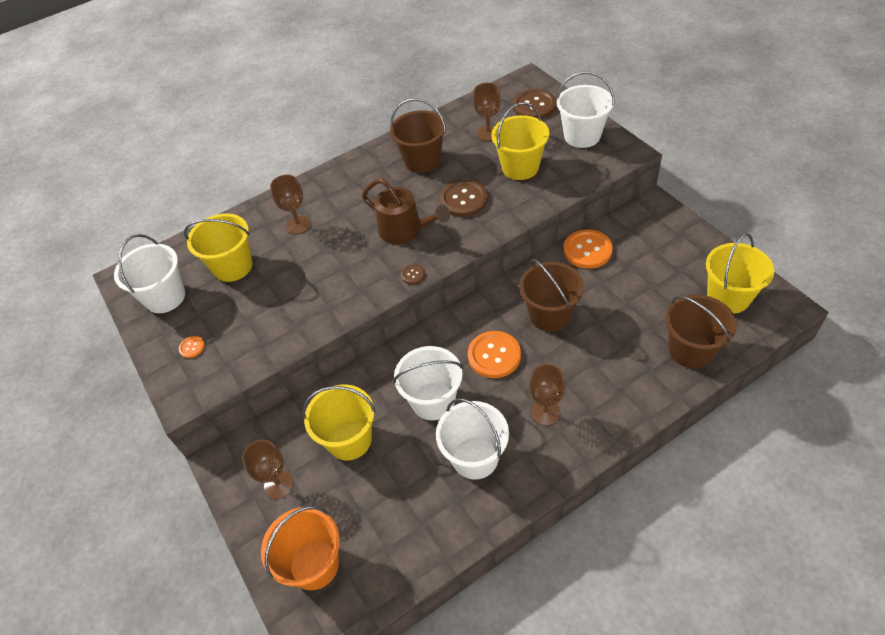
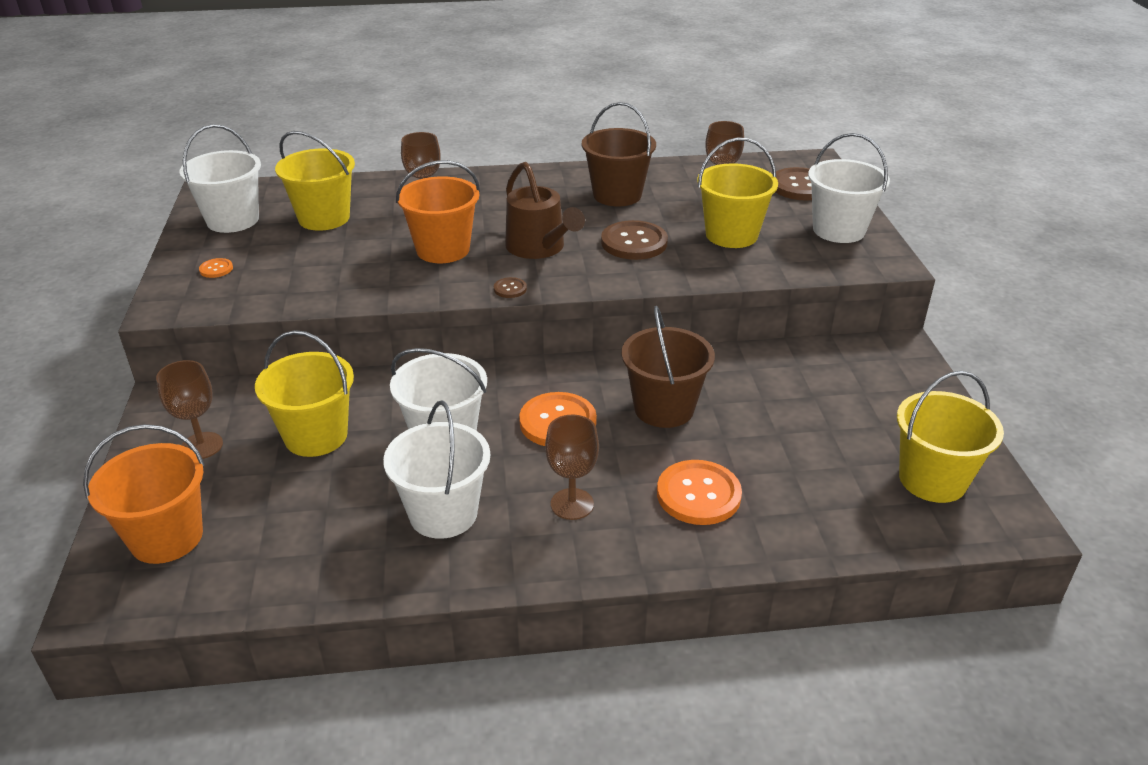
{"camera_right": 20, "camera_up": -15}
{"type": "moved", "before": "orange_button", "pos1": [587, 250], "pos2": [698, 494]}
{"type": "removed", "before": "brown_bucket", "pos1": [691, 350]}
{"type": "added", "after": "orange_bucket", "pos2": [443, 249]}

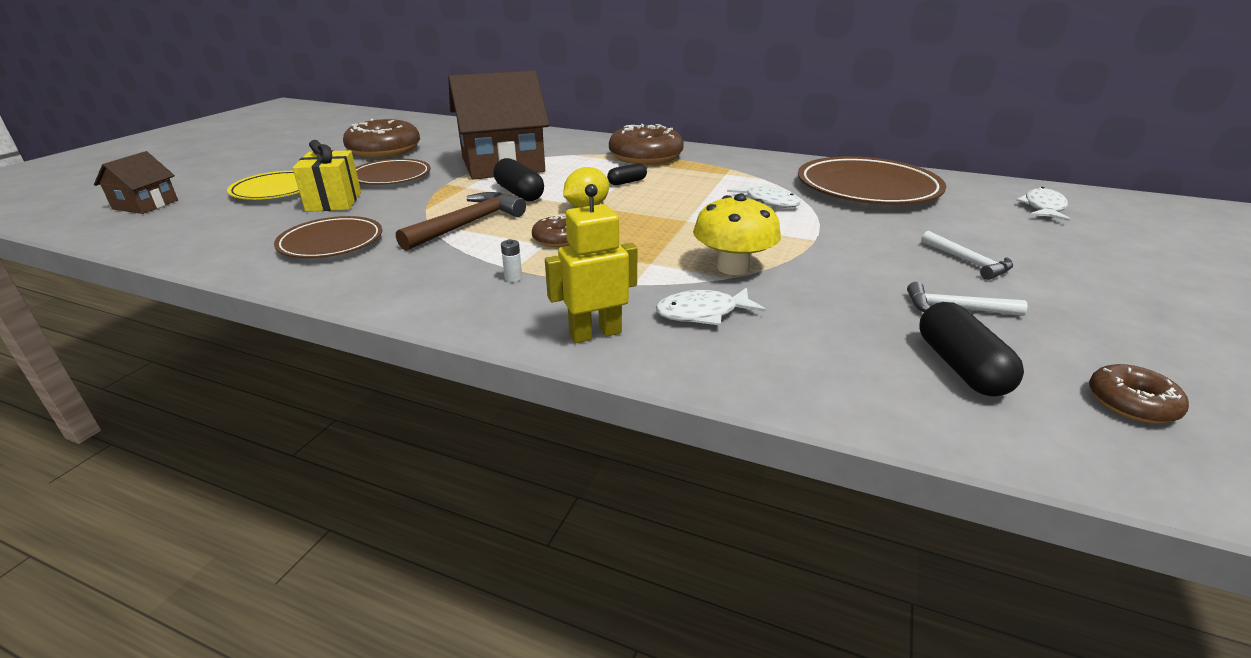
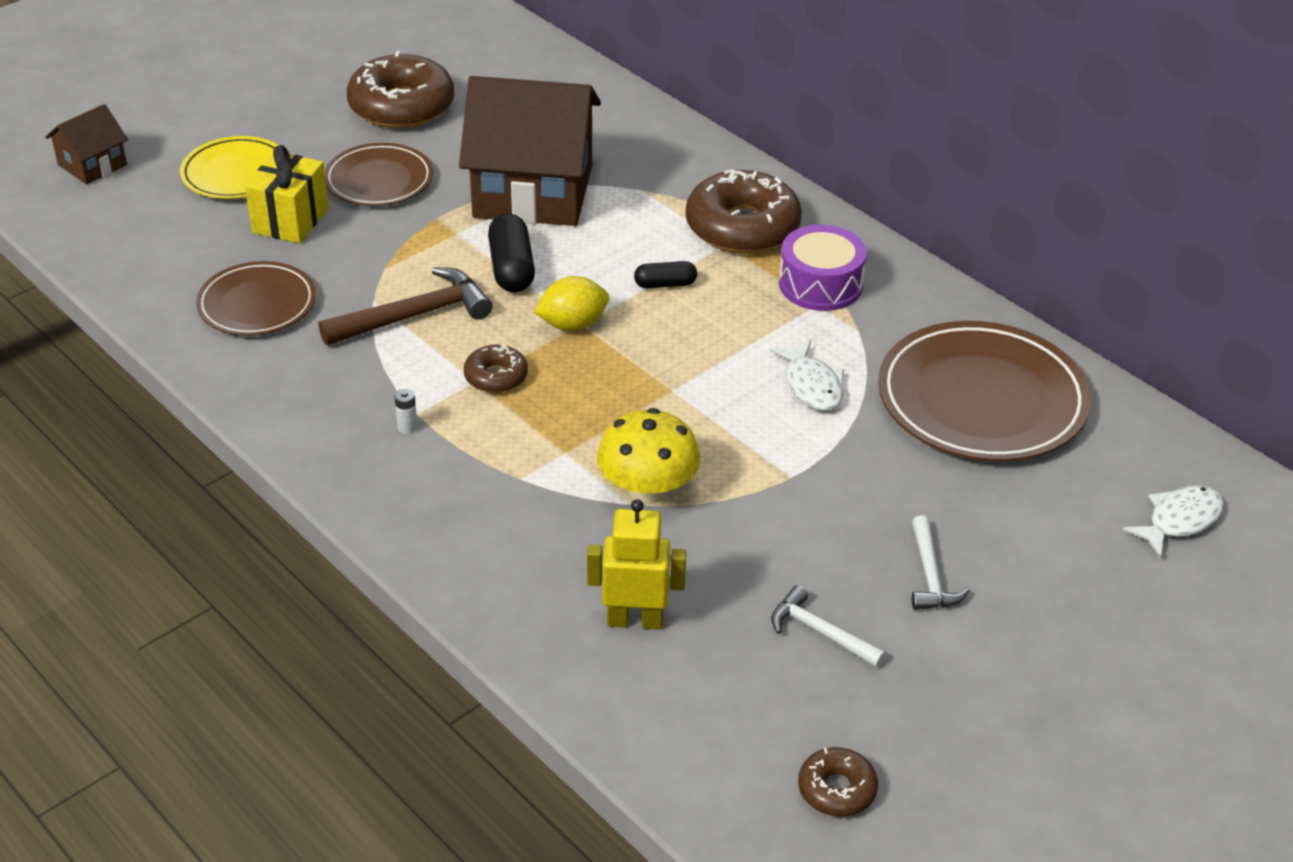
{"camera_right": 25, "camera_up": 10}
{"type": "moved", "before": "yellow_robot", "pos1": [595, 333], "pos2": [635, 620]}
{"type": "removed", "before": "white_fish", "pos1": [702, 313]}
{"type": "removed", "before": "black_capsule", "pos1": [960, 367]}
{"type": "added", "after": "purple_drum", "pos2": [820, 284]}

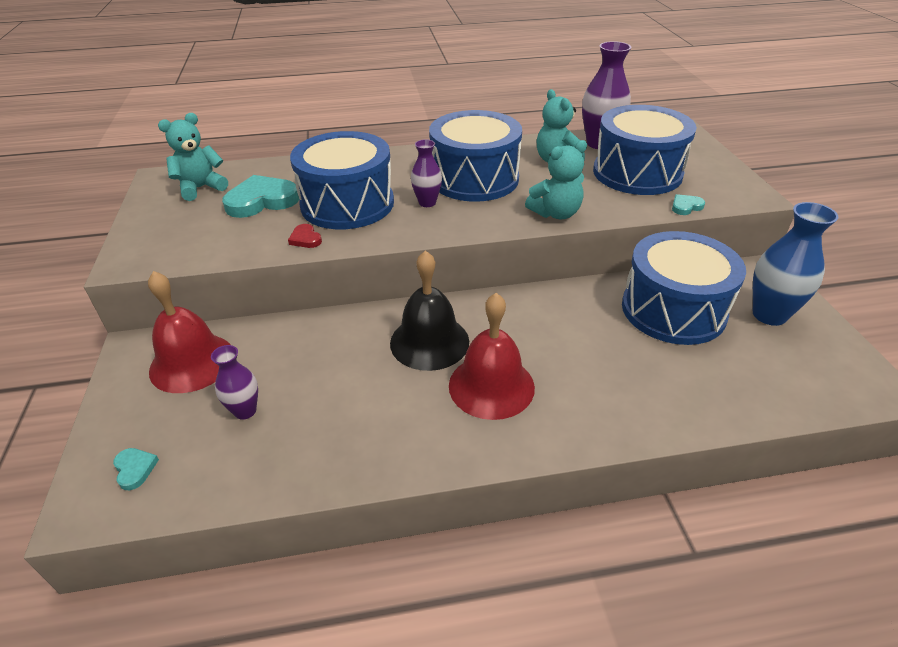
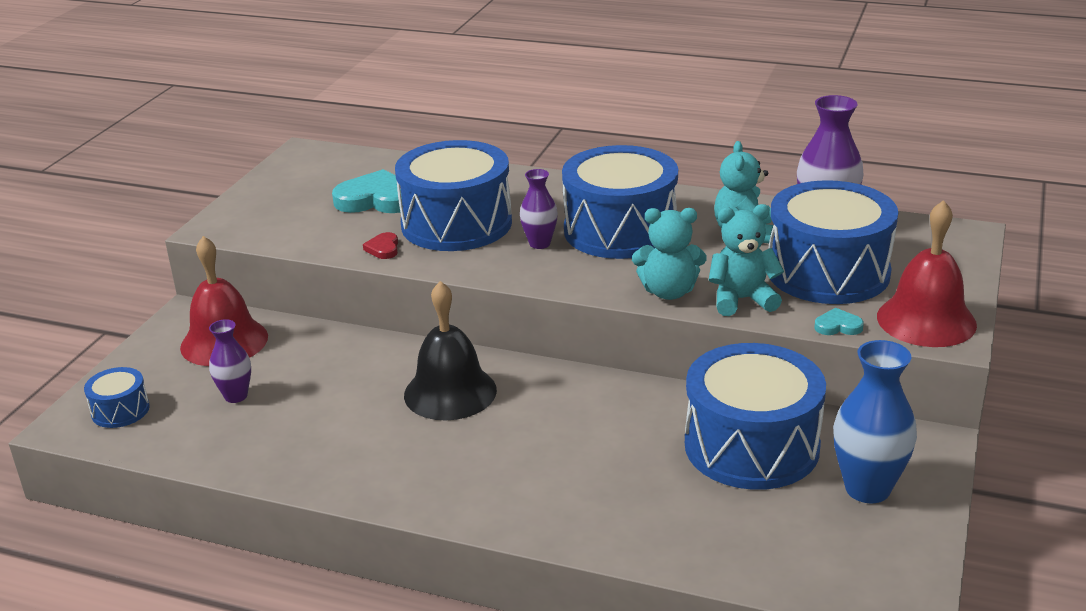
{"camera_right": 30, "camera_up": -10}
{"type": "moved", "before": "turquoise_teddy_bear", "pos1": [201, 188], "pos2": [742, 300]}
{"type": "moved", "before": "red_bell", "pos1": [491, 386], "pos2": [926, 320]}
{"type": "replaced", "before": "turquoise_heart", "after": "blue_drum", "pos1": [135, 469], "pos2": [120, 410]}

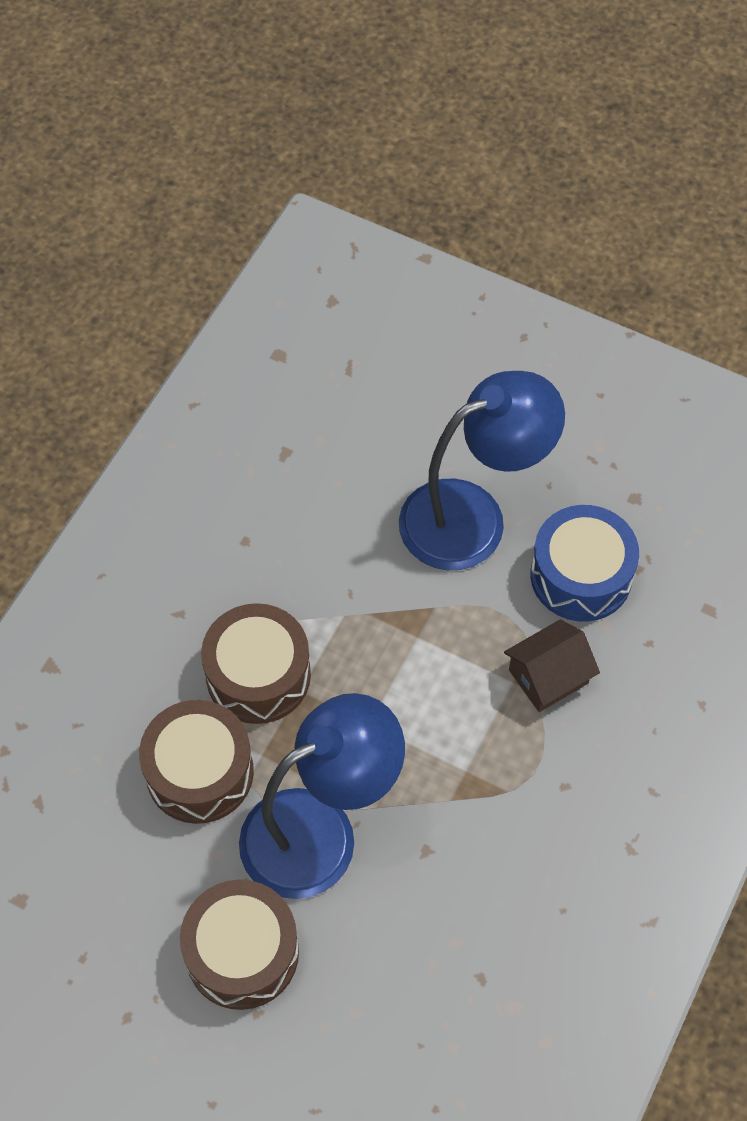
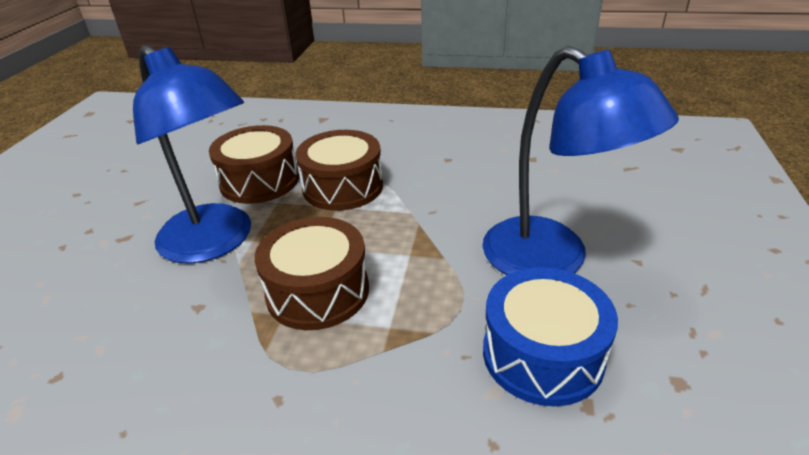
{"camera_right": 75, "camera_up": -25}
{"type": "removed", "before": "brown_house", "pos1": [548, 676]}
{"type": "moved", "before": "brown_drum", "pos1": [242, 952], "pos2": [317, 291]}

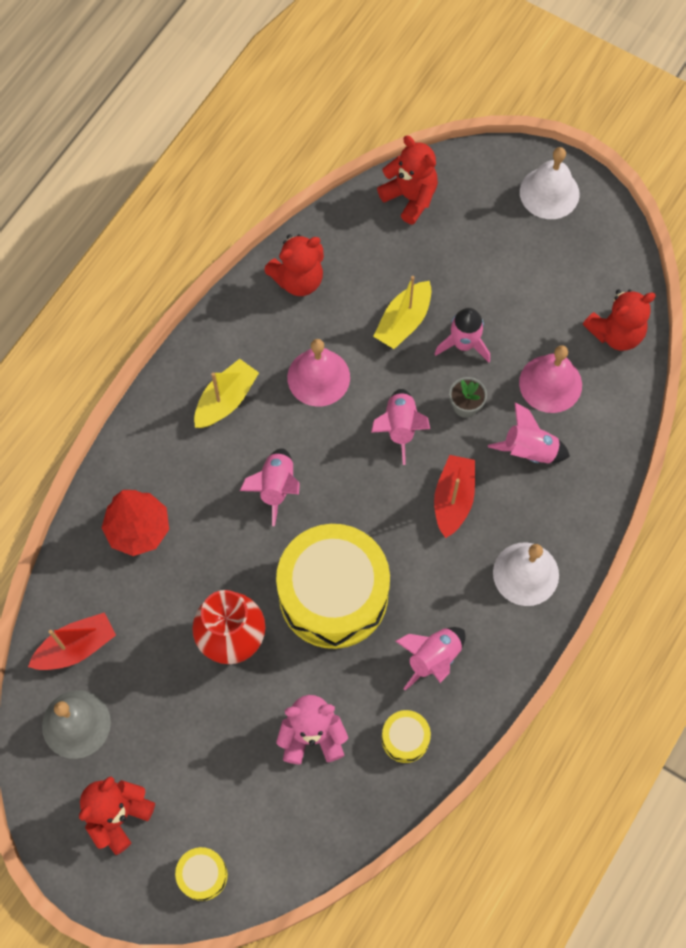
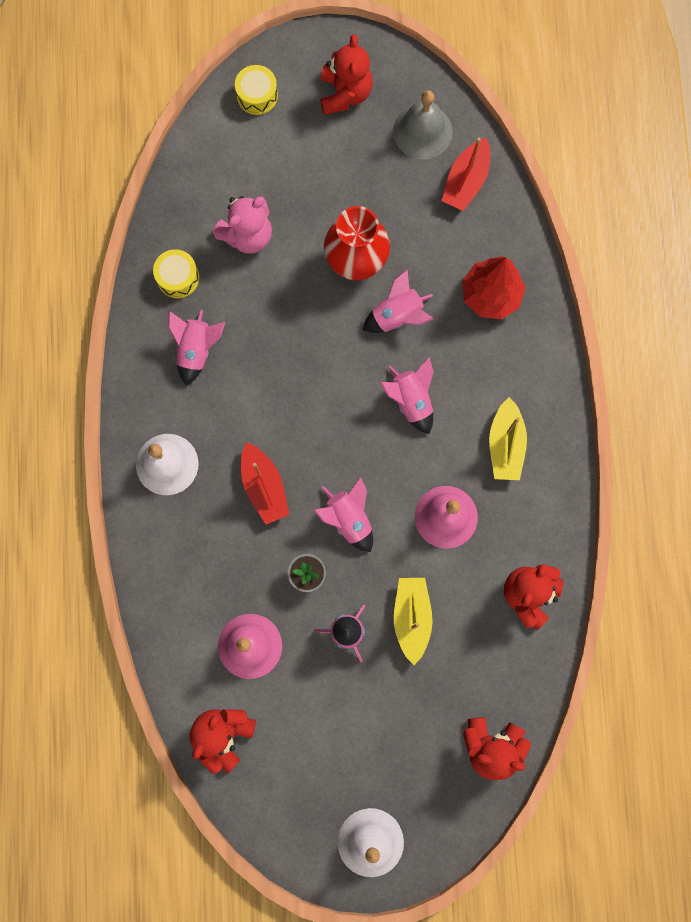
{"camera_right": 145, "camera_up": 10}
{"type": "moved", "before": "pink_rocket", "pos1": [529, 450], "pos2": [397, 316]}
{"type": "removed", "before": "yellow_drum", "pos1": [333, 595]}

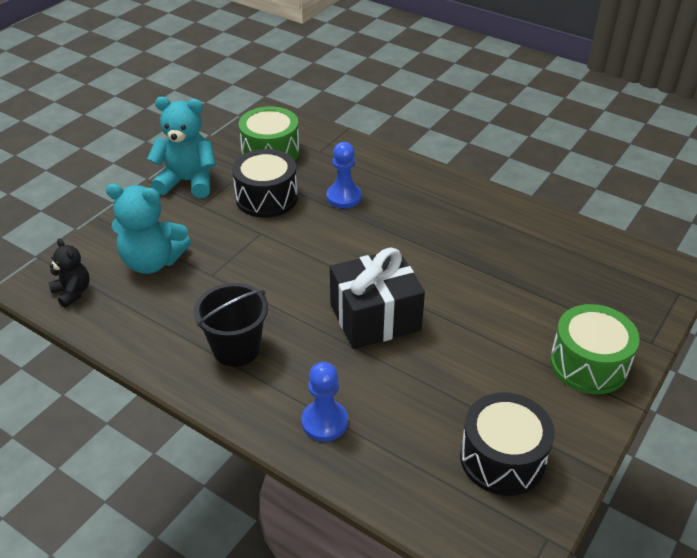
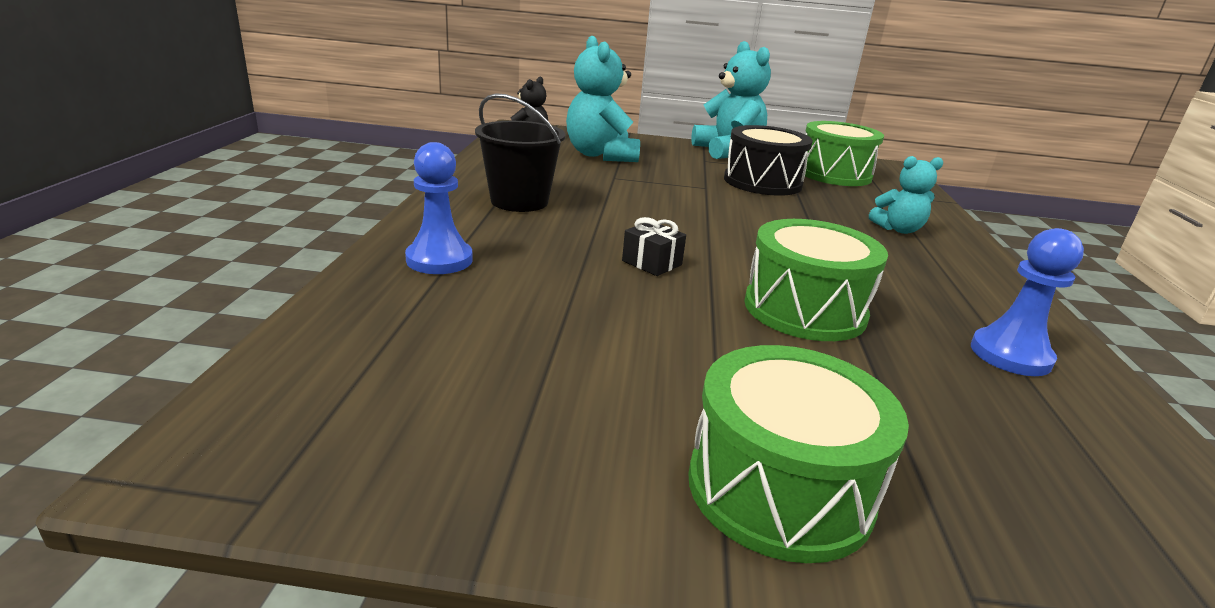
{"camera_right": 60, "camera_up": -15}
{"type": "moved", "before": "blue_pawn", "pos1": [344, 197], "pos2": [1010, 355]}
{"type": "resized", "before": "black_gift", "pos1": [375, 317], "pos2": [652, 263], "scale": 0.41}
{"type": "removed", "before": "black_drum", "pos1": [502, 458]}
{"type": "added", "after": "turquoise_teddy_bear", "pos2": [898, 229]}
{"type": "added", "after": "green_drum", "pos2": [804, 309]}

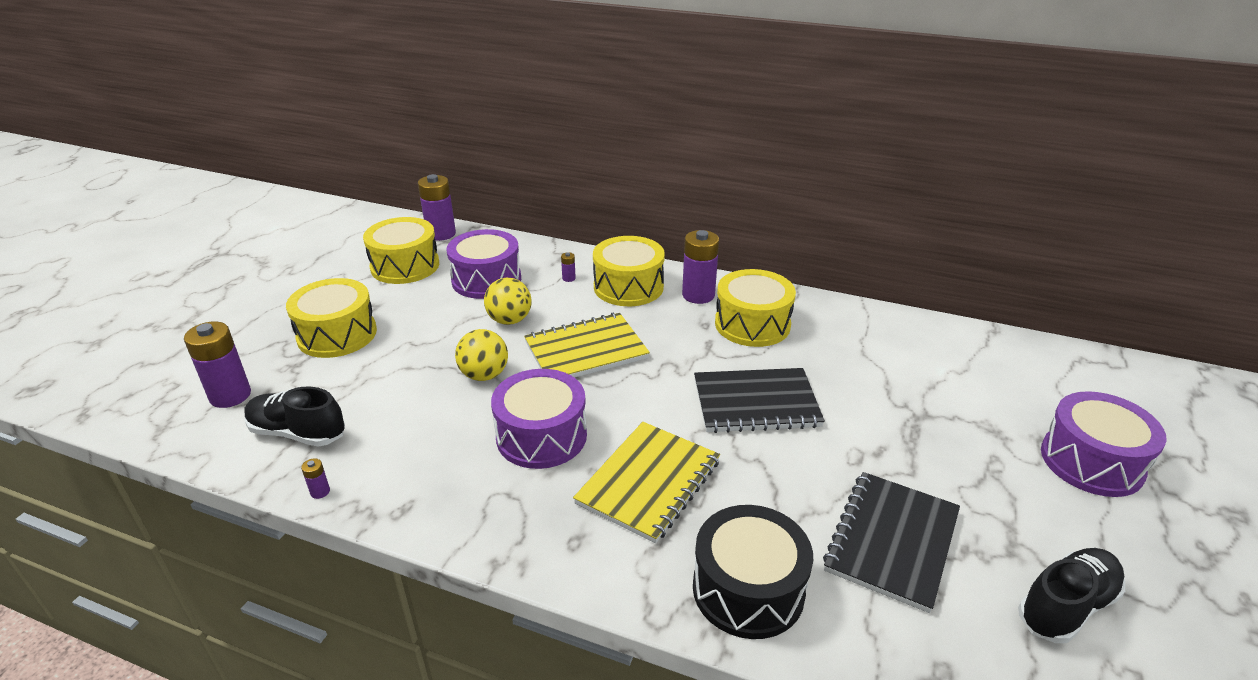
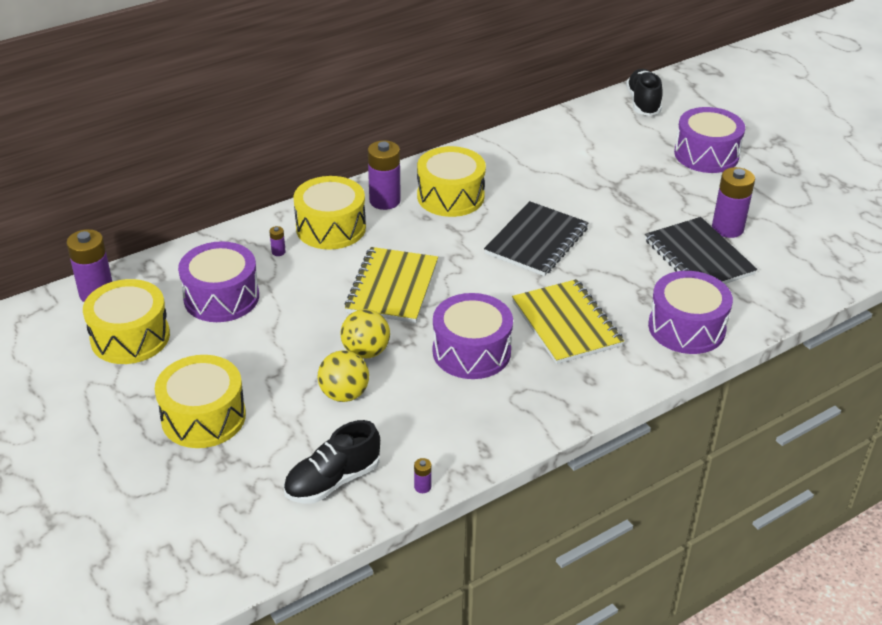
{"camera_right": -55, "camera_up": 5}
{"type": "moved", "before": "yellow_ball", "pos1": [509, 320], "pos2": [344, 394]}
{"type": "moved", "before": "purple_battery", "pos1": [230, 395], "pos2": [727, 228]}
{"type": "recoloured", "before": "black_drum", "after": "purple_drum", "pos1": [748, 589], "pos2": [686, 328]}
{"type": "moved", "before": "black_shoe", "pos1": [1066, 606], "pos2": [643, 103]}

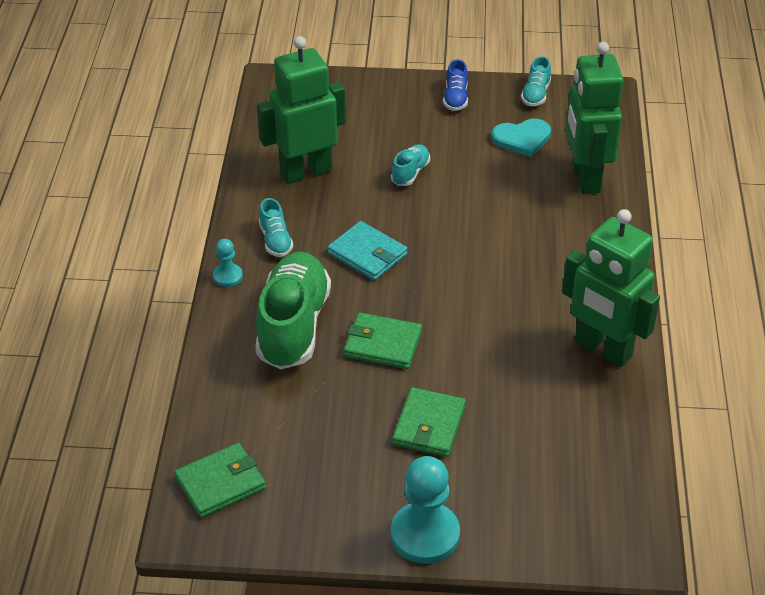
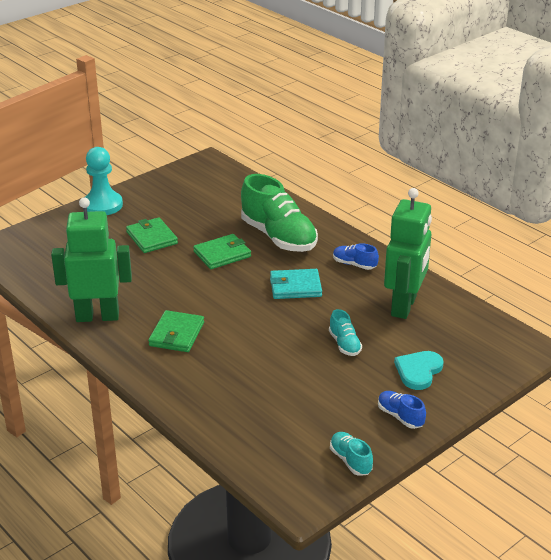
{"camera_right": 135, "camera_up": -10}
{"type": "removed", "before": "green_robot", "pos1": [585, 178]}
{"type": "moved", "before": "turquoise_heart", "pos1": [522, 139], "pos2": [418, 371]}
{"type": "recoloured", "before": "turquoise_shoe", "after": "blue_shoe", "pos1": [275, 241], "pos2": [354, 264]}
{"type": "removed", "before": "turquoise_pawn", "pos1": [227, 276]}
{"type": "moved", "before": "green_wallet", "pos1": [220, 483], "pos2": [176, 334]}

